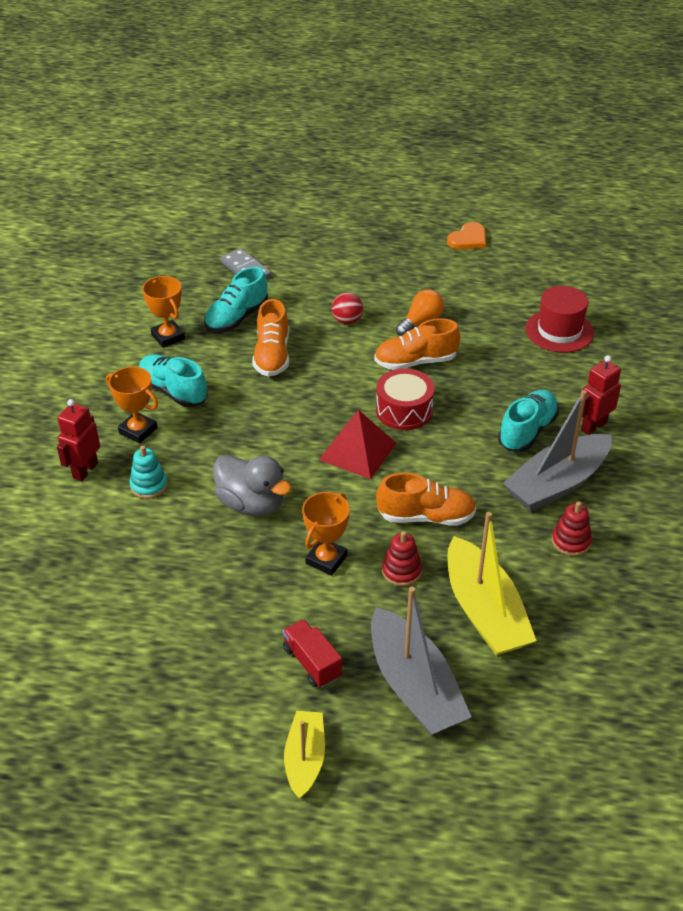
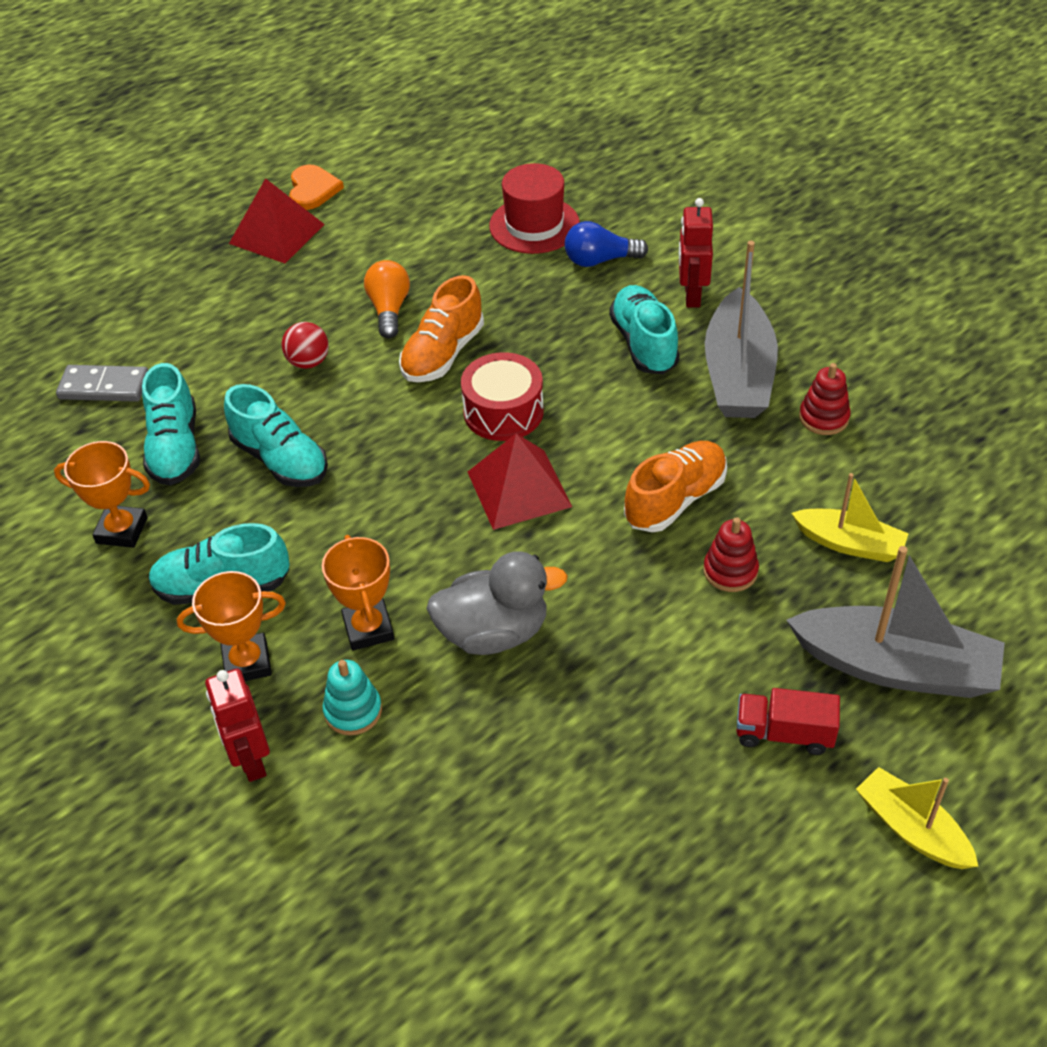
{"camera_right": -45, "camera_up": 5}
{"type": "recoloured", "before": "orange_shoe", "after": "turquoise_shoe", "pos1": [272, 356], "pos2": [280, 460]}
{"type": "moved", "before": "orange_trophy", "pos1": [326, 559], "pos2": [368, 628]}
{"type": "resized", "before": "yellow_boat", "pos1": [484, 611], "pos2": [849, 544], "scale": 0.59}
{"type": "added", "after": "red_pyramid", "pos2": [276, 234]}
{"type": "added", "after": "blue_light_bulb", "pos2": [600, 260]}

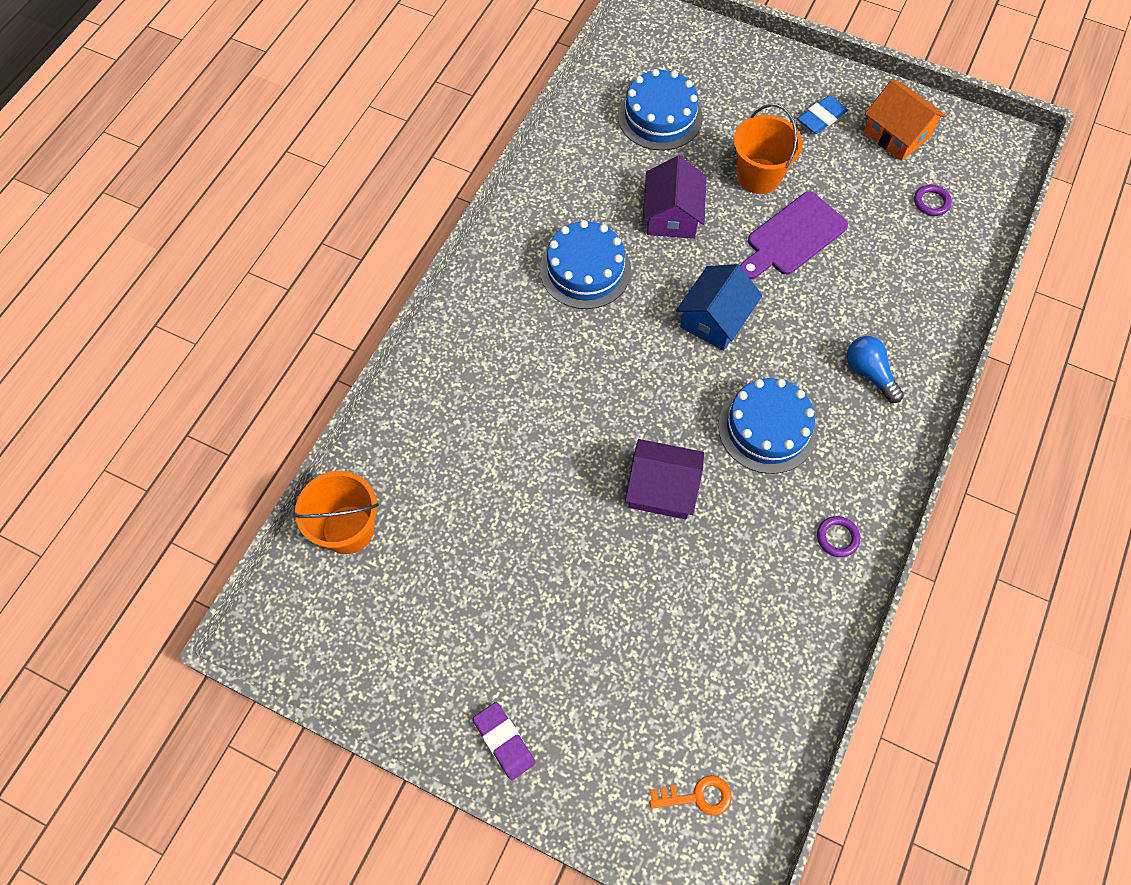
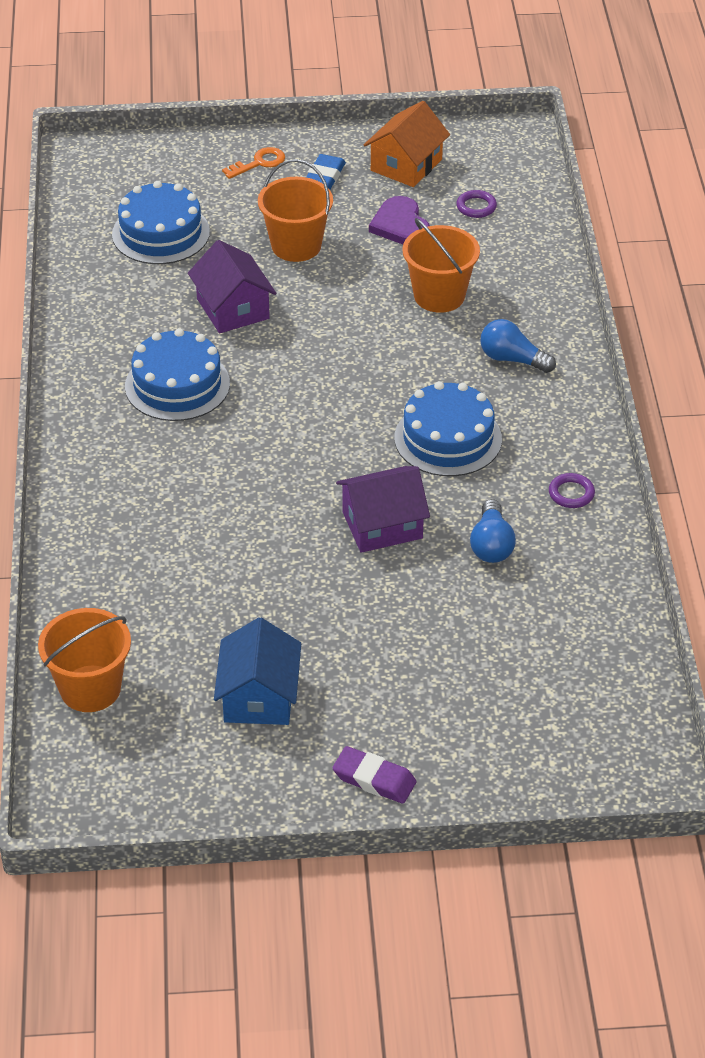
{"camera_right": -30, "camera_up": -20}
{"type": "turned", "before": "orange_house", "pos1": [897, 134], "pos2": [406, 165], "turn": -75}
{"type": "removed", "before": "purple_cutting_board", "pos1": [793, 237]}
{"type": "moved", "before": "blue_house", "pos1": [715, 319], "pos2": [259, 696]}
{"type": "moved", "before": "orange_key", "pos1": [697, 796], "pos2": [259, 163]}
{"type": "added", "after": "purple_heart", "pos2": [400, 225]}
{"type": "added", "after": "orange_bucket", "pos2": [439, 296]}
{"type": "added", "after": "blue_light_bulb", "pos2": [491, 545]}

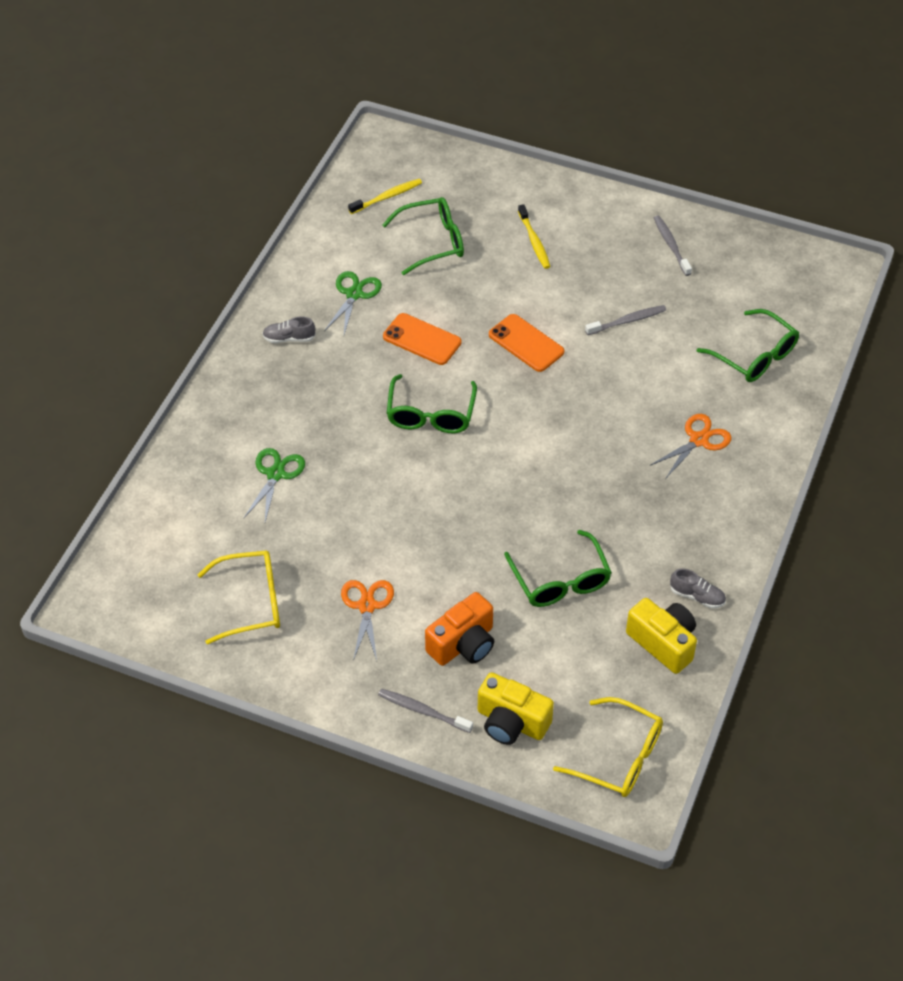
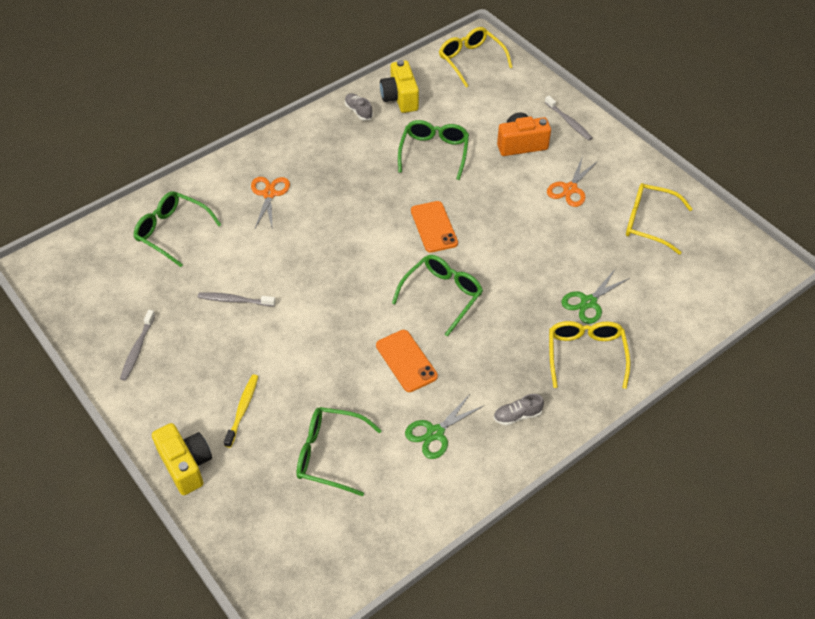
{"camera_right": -150, "camera_up": 0}
{"type": "removed", "before": "yellow_toothbrush", "pos1": [387, 197]}
{"type": "turned", "before": "green_glasses", "pos1": [754, 355], "pos2": [172, 232], "turn": -45}
{"type": "moved", "before": "orange_phone", "pos1": [526, 343], "pos2": [434, 227]}
{"type": "turned", "before": "grey_shoe", "pos1": [289, 338], "pos2": [517, 415], "turn": 135}
{"type": "turned", "before": "orange_scissors", "pos1": [699, 440], "pos2": [269, 194], "turn": 105}
{"type": "moved", "before": "yellow_camera", "pos1": [511, 722], "pos2": [186, 465]}
{"type": "added", "after": "yellow_glasses", "pos2": [586, 355]}

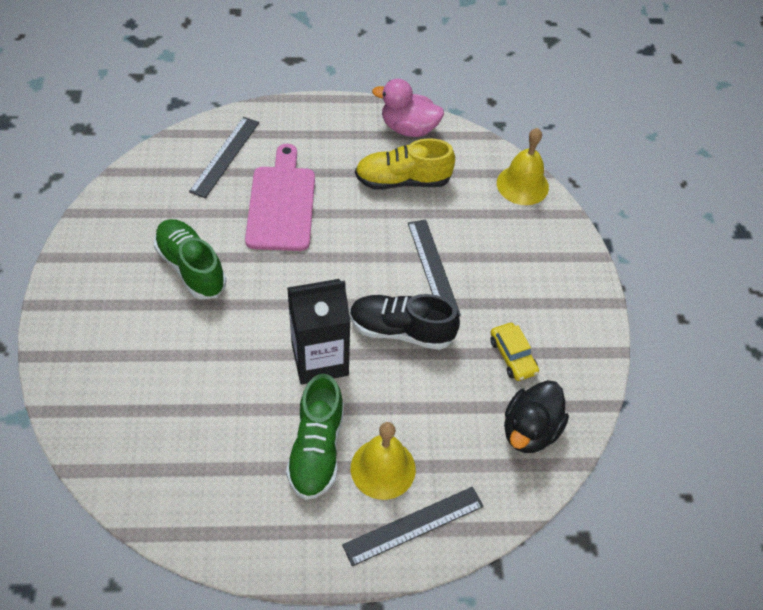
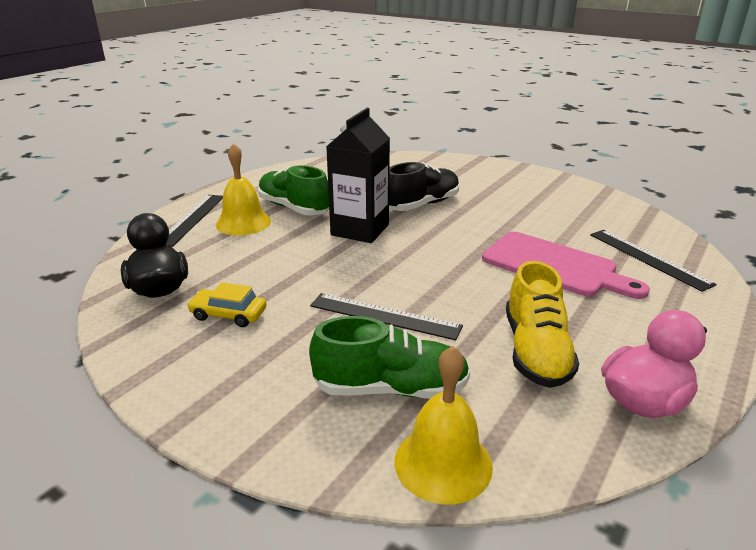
{"camera_right": 130, "camera_up": -25}
{"type": "turned", "before": "yellow_shoe", "pos1": [402, 181], "pos2": [535, 351], "turn": 150}
{"type": "moved", "before": "green_shoe", "pos1": [191, 267], "pos2": [391, 388]}
{"type": "moved", "before": "black_shoe", "pos1": [401, 330], "pos2": [422, 204]}

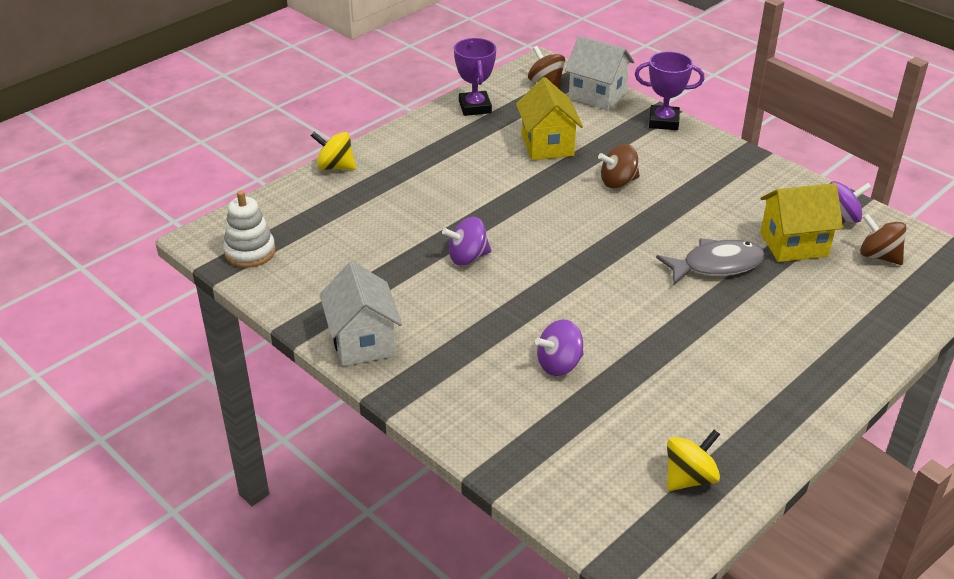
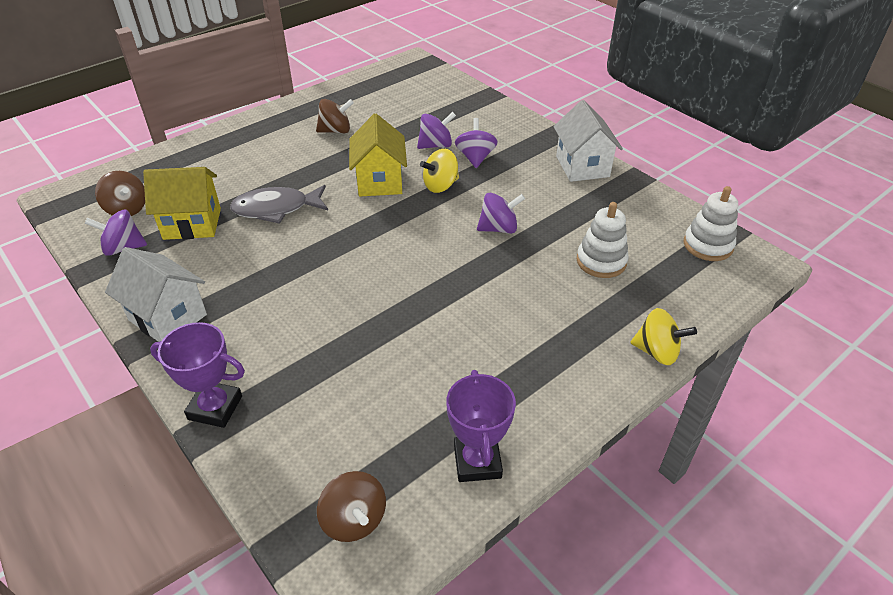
{"camera_right": -175, "camera_up": 5}
{"type": "moved", "before": "white_house", "pos1": [597, 95], "pos2": [168, 317]}
{"type": "moved", "before": "yellow_house", "pos1": [547, 145], "pos2": [380, 181]}
{"type": "moved", "before": "brown_spinning_top", "pos1": [618, 182], "pos2": [335, 131]}
{"type": "moved", "before": "yellow_spinning_top", "pos1": [689, 478], "pos2": [440, 185]}
{"type": "added", "after": "purple_spinning_top", "pos2": [475, 158]}
{"type": "added", "after": "white_stacking_toy", "pos2": [601, 261]}

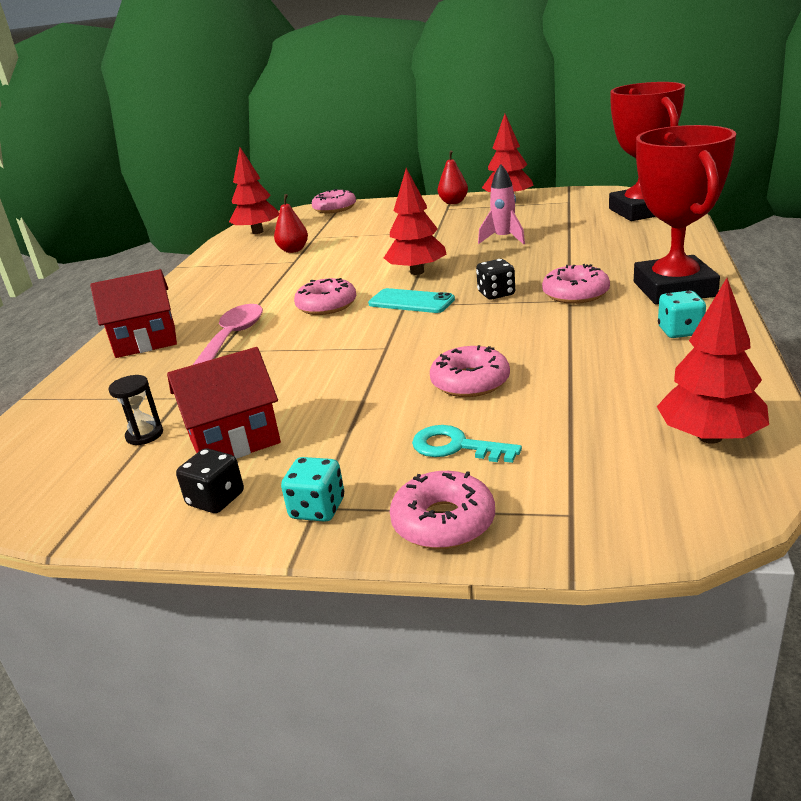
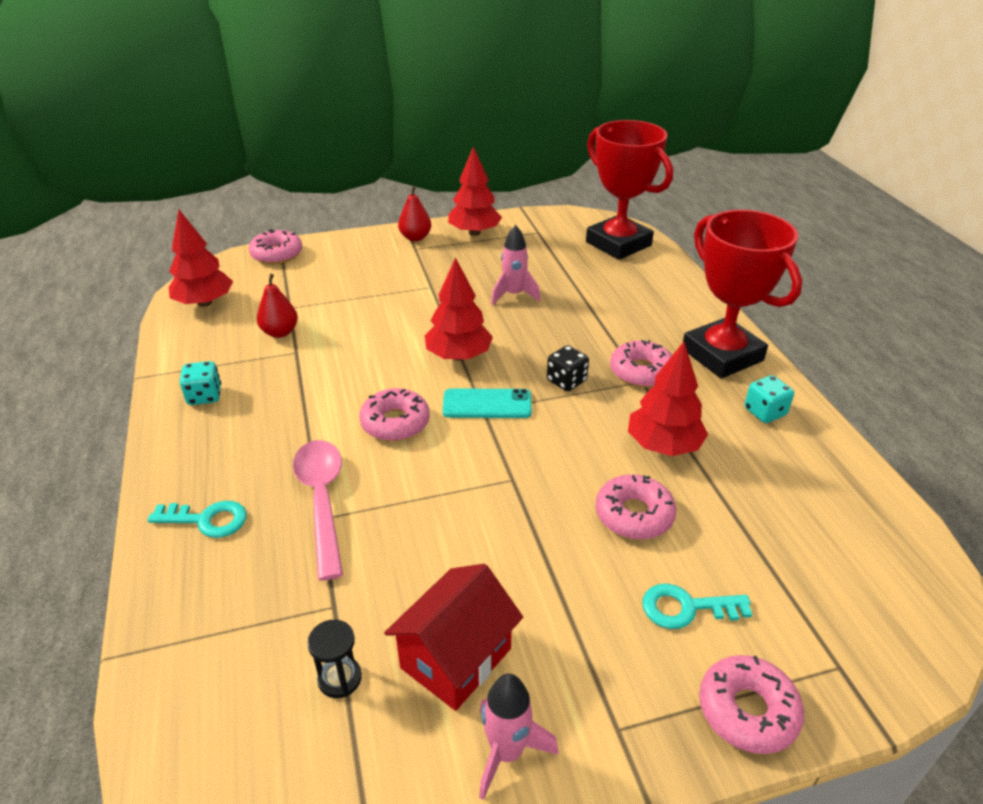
{"camera_right": -30, "camera_up": 10}
{"type": "replaced", "before": "red_house", "after": "turquoise_key", "pos1": [146, 341], "pos2": [207, 520]}
{"type": "moved", "before": "red_tree", "pos1": [709, 437], "pos2": [663, 445]}
{"type": "replaced", "before": "black_dice", "after": "pink_rocket", "pos1": [216, 499], "pos2": [507, 752]}
{"type": "moved", "before": "turquoise_dice", "pos1": [317, 509], "pos2": [204, 396]}

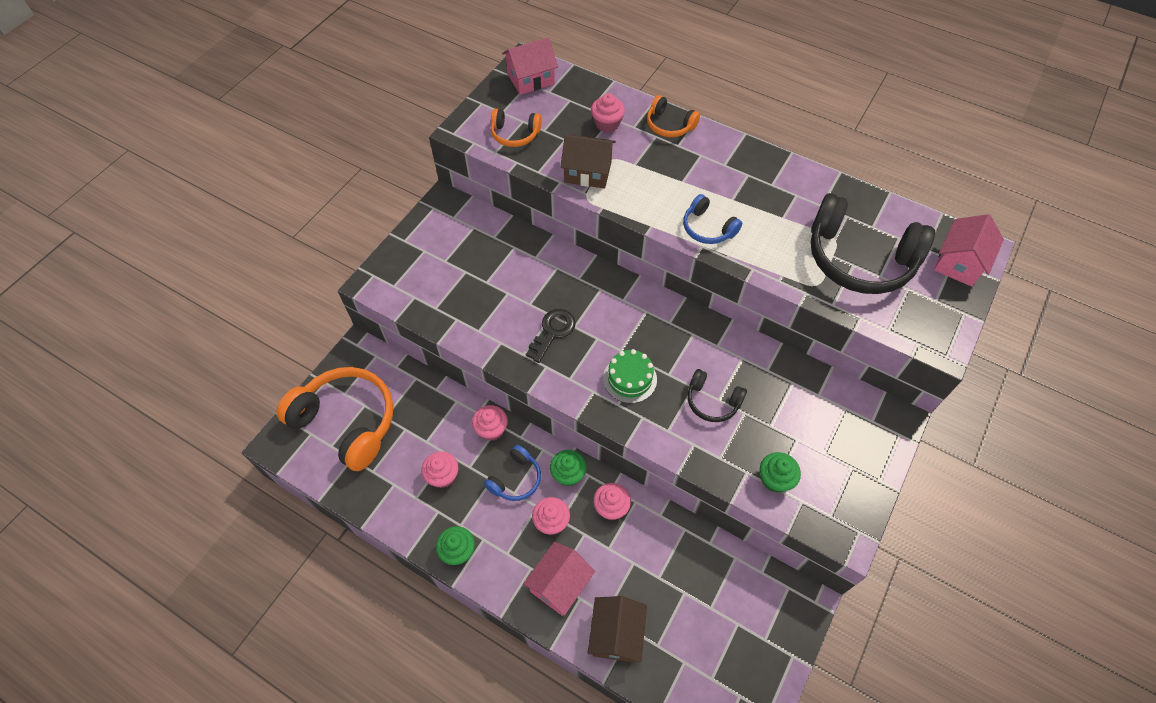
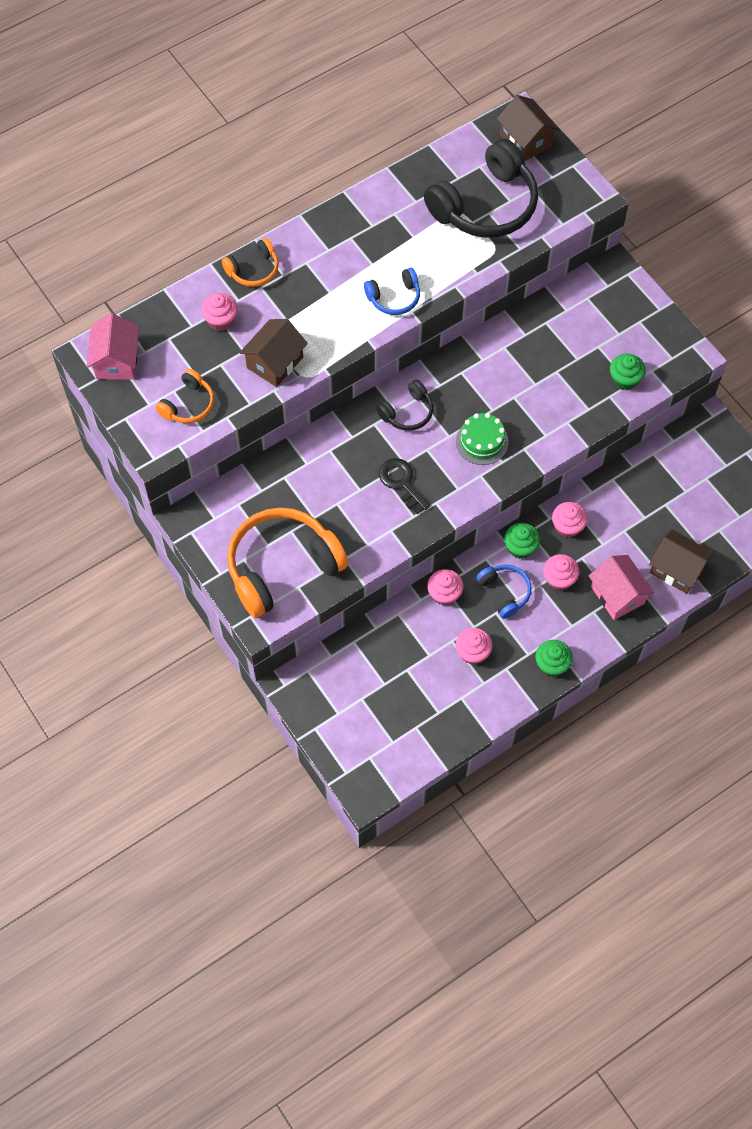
{"camera_right": -65, "camera_up": 5}
{"type": "recoloured", "before": "pink_house", "after": "brown_house", "pos1": [959, 263], "pos2": [526, 140]}
{"type": "moved", "before": "orange_headphones", "pos1": [347, 421], "pos2": [282, 566]}
{"type": "moved", "before": "black_headphones", "pos1": [712, 401], "pos2": [407, 412]}

